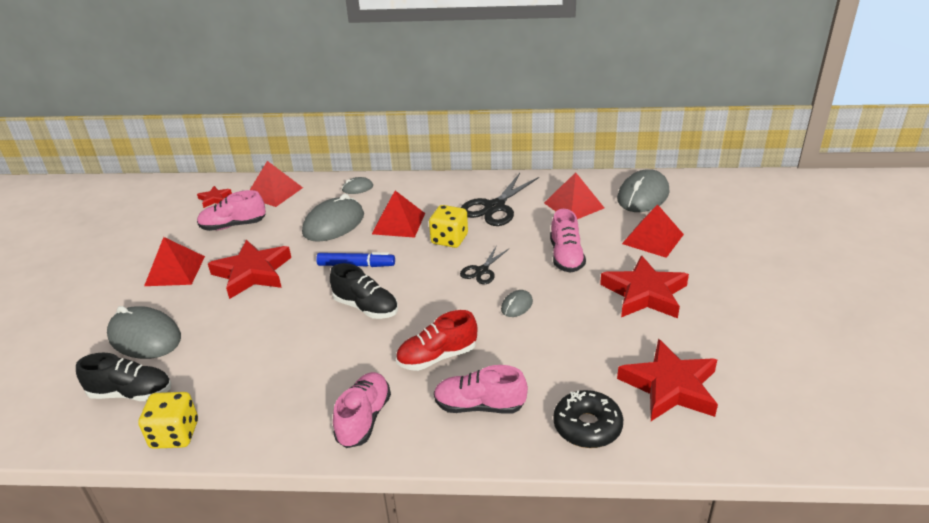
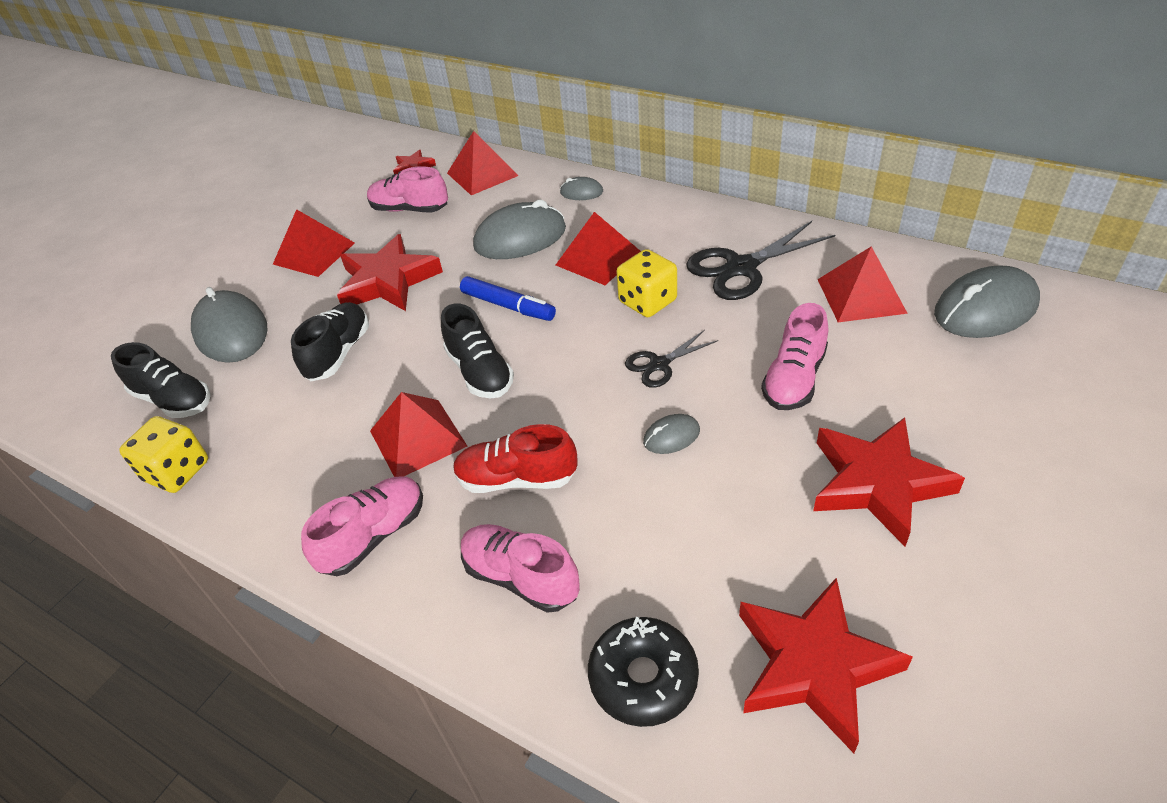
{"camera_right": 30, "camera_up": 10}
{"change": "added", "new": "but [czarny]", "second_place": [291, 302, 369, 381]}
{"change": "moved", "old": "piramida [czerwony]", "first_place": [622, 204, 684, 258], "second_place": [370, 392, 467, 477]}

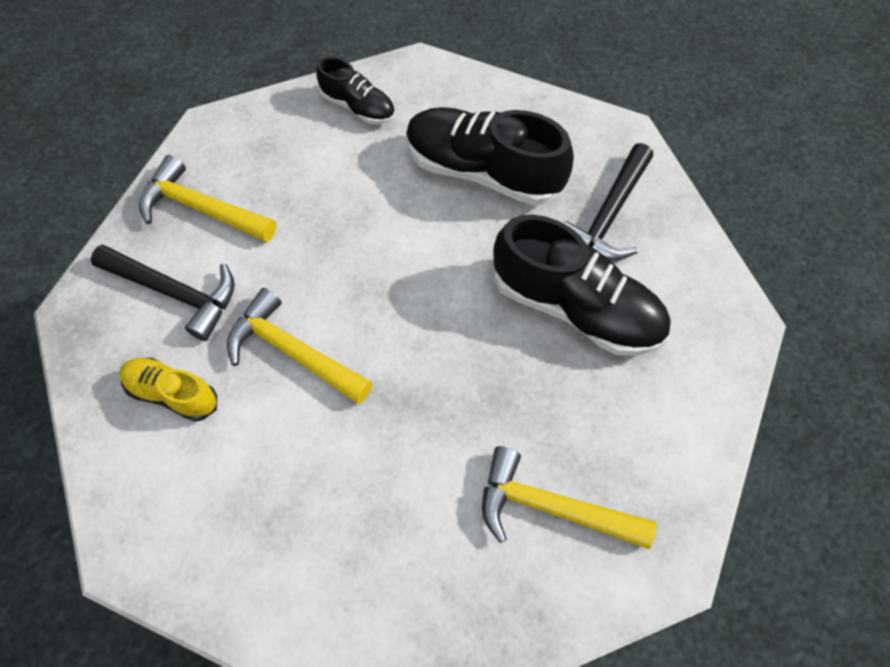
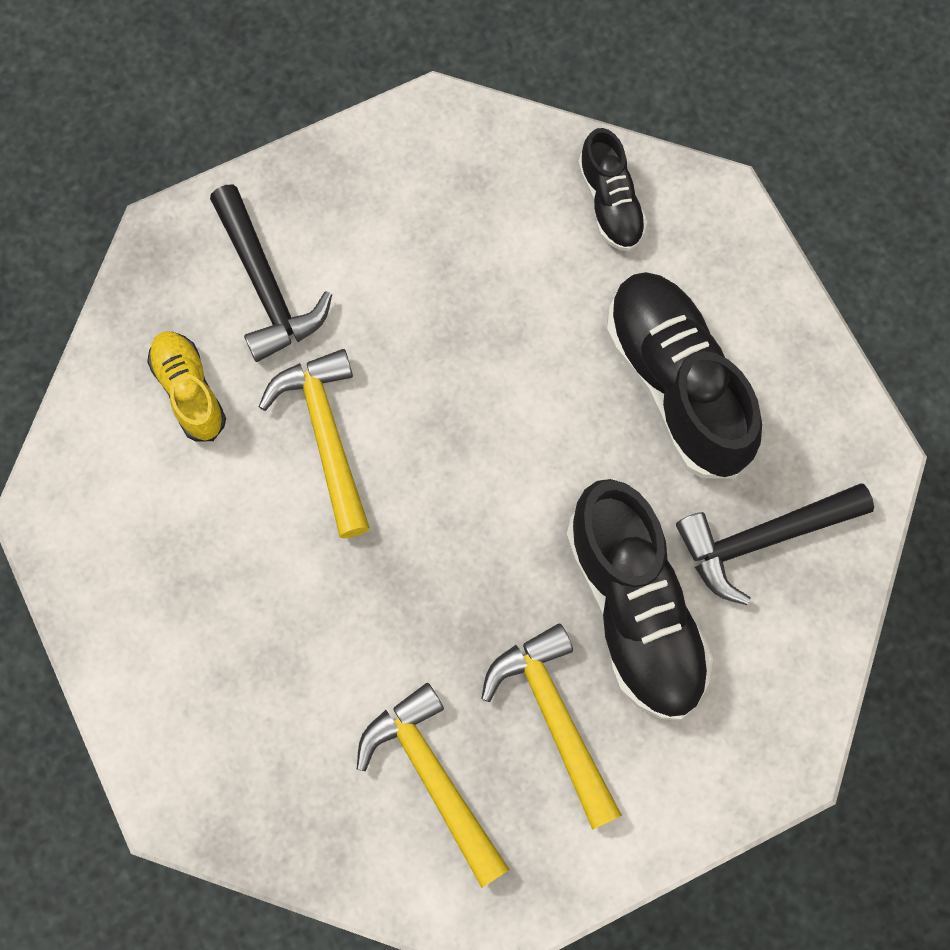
{"camera_right": 40, "camera_up": 10}
{"change": "moved", "old": "młotek [żółty]", "first_place": [139, 155, 276, 242], "second_place": [481, 623, 622, 830]}

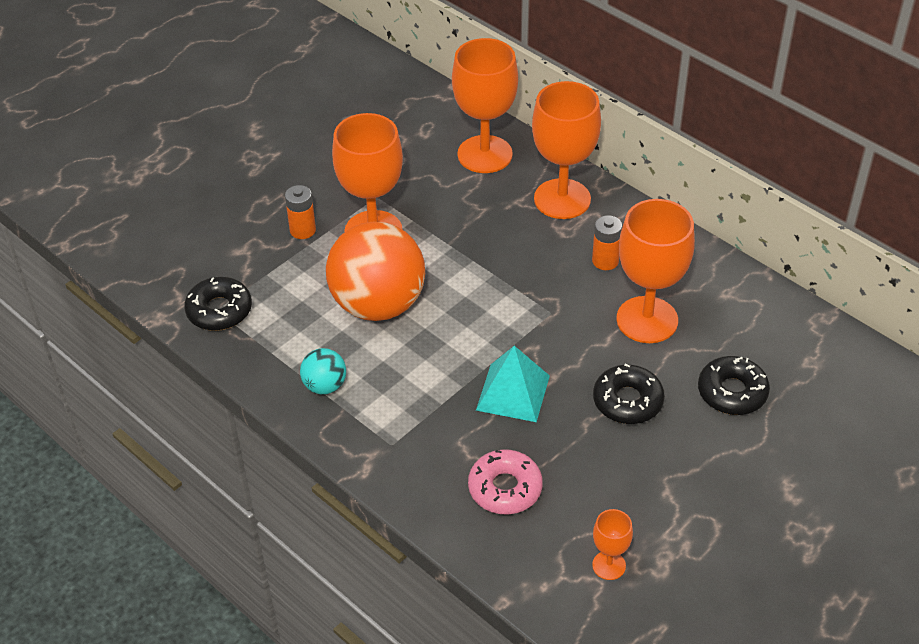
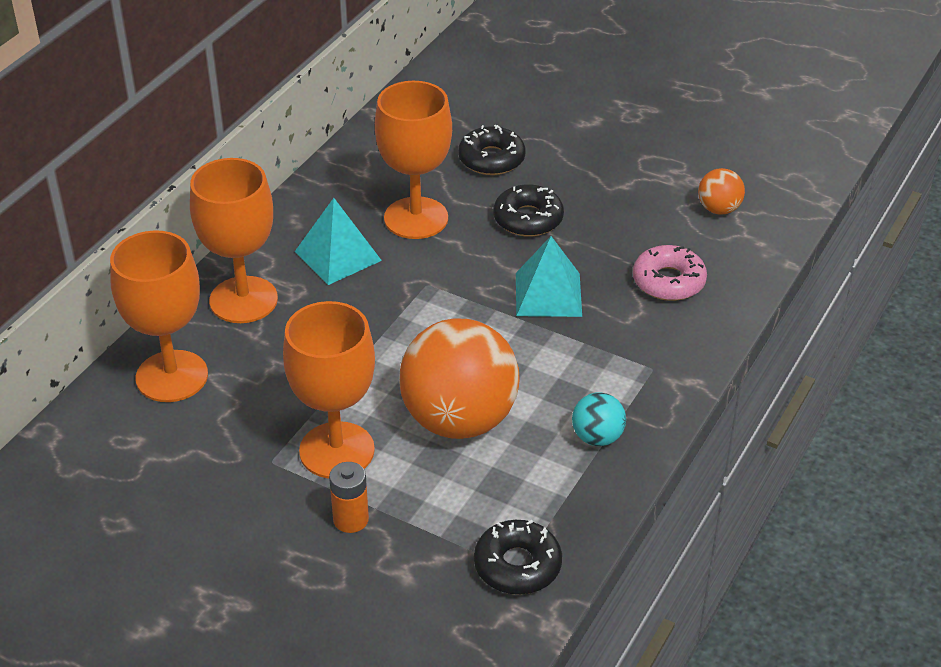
{"camera_right": -105, "camera_up": -5}
{"change": "replaced", "old": "bateria [pomarańczowy]", "new": "piramida [turkusowy]", "first_place": [592, 215, 622, 270], "second_place": [295, 198, 382, 285]}
{"change": "replaced", "old": "kielich [pomarańczowy]", "new": "piłka [pomarańczowy]", "first_place": [592, 509, 633, 580], "second_place": [698, 168, 745, 215]}

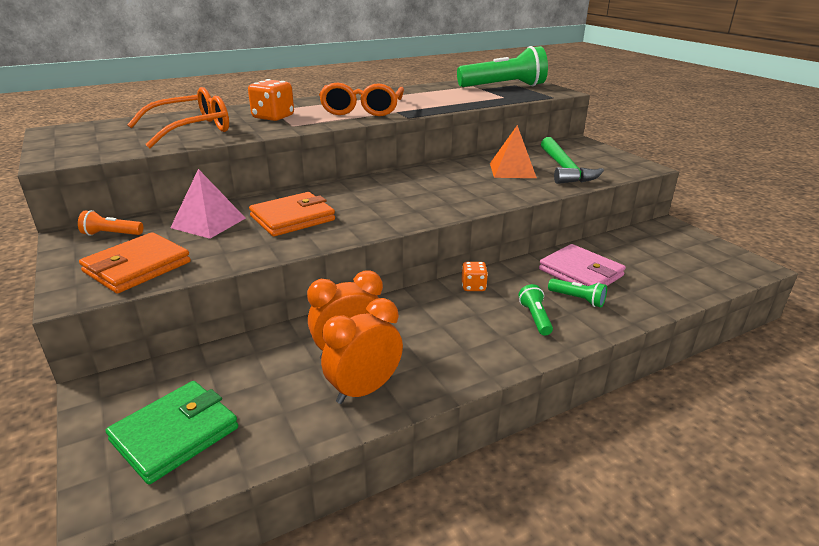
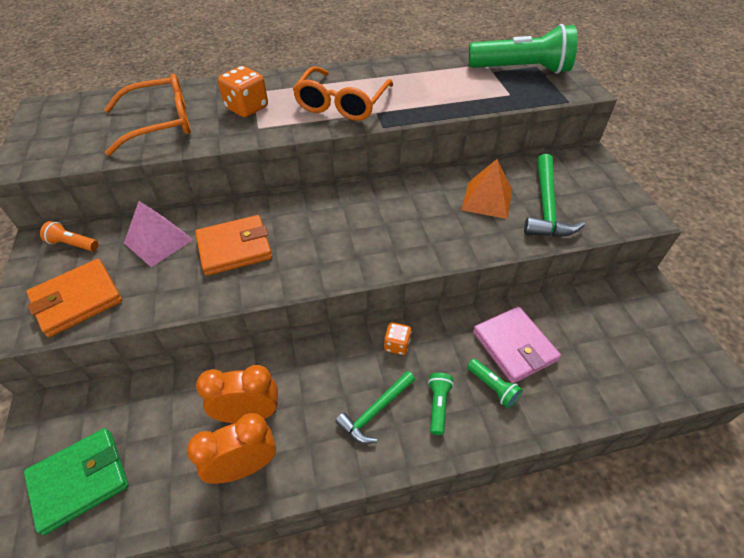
{"camera_right": 15, "camera_up": 20}
{"change": "added", "new": "młotek [zielony]", "second_place": [335, 371, 415, 444]}

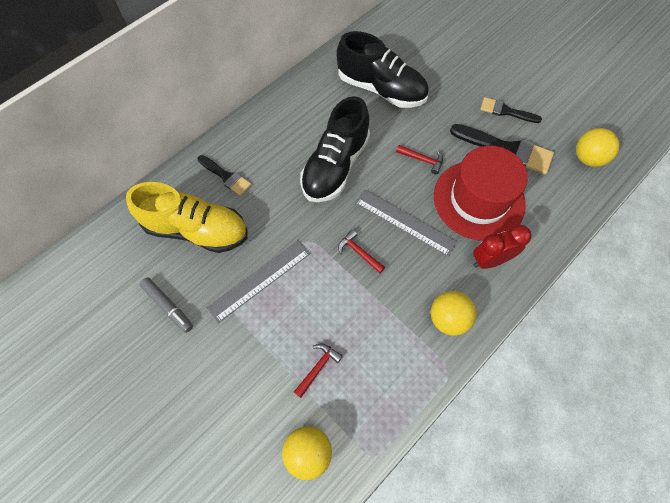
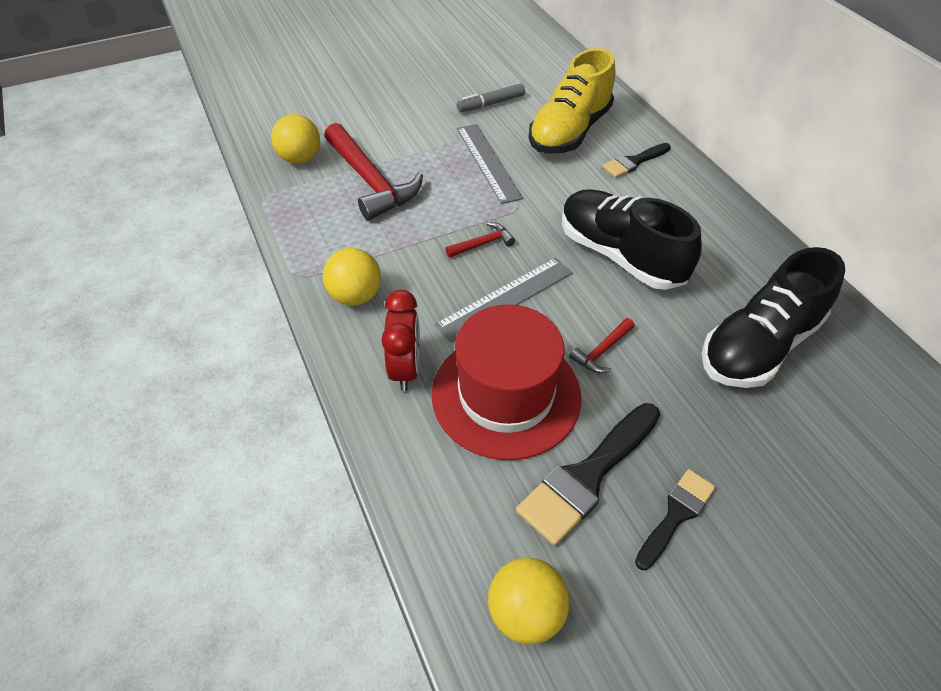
{"camera_right": 110, "camera_up": -15}
{"change": "resized", "old": "młotek [czerwony]", "first_place": [294, 344, 343, 398], "second_place": [324, 123, 423, 220], "factor": 2.22}

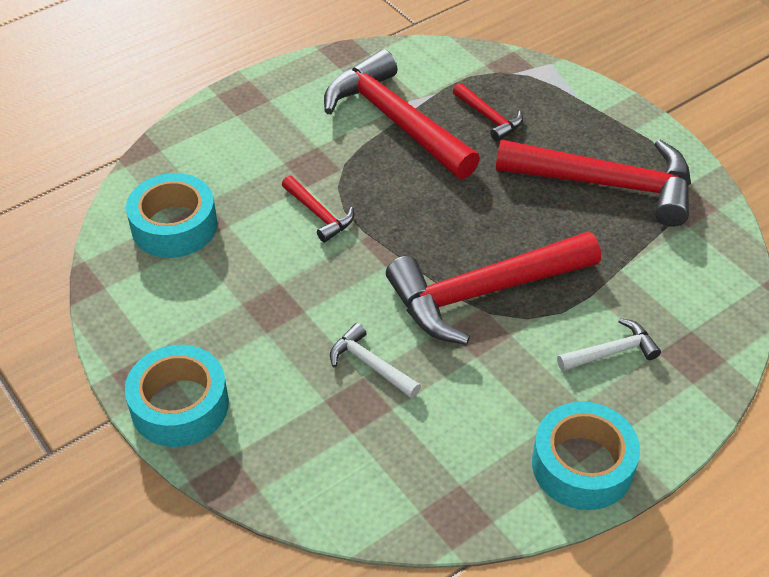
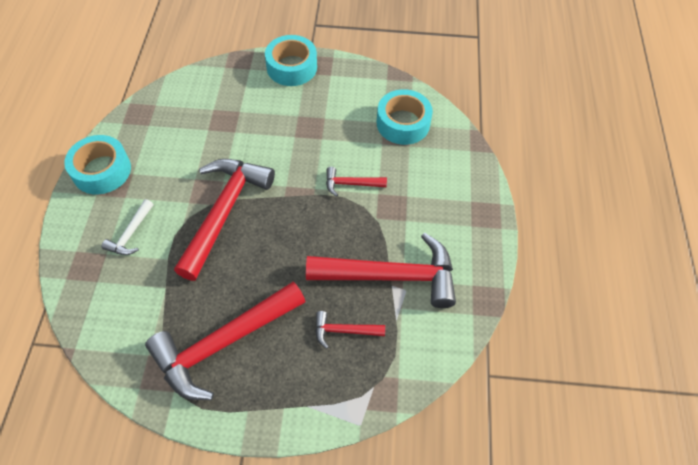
{"camera_right": 130, "camera_up": 10}
{"change": "removed", "old": "młotek [biały]", "first_place": [330, 323, 421, 398]}

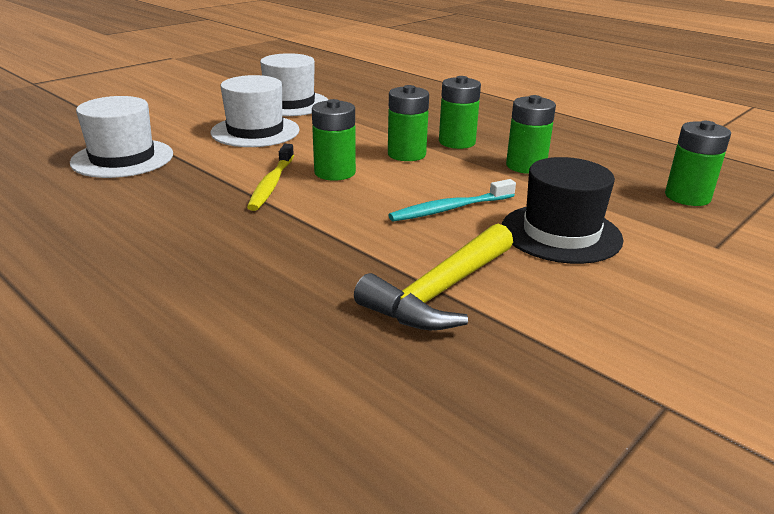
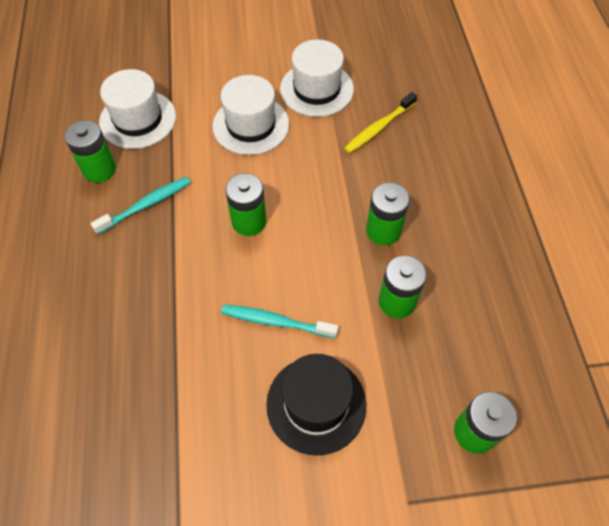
{"camera_right": 40, "camera_up": 30}
{"change": "moved", "old": "bateria [zielony]", "first_place": [388, 85, 429, 161], "second_place": [65, 120, 116, 183]}
{"change": "added", "new": "szczoteczka do zębów [turkusowy]", "second_place": [90, 177, 191, 234]}
{"change": "moved", "old": "szczoteczka do zębów [żółty]", "first_place": [247, 144, 294, 211], "second_place": [344, 92, 417, 153]}
{"change": "removed", "old": "młotek [żółty]", "first_place": [354, 224, 513, 330]}

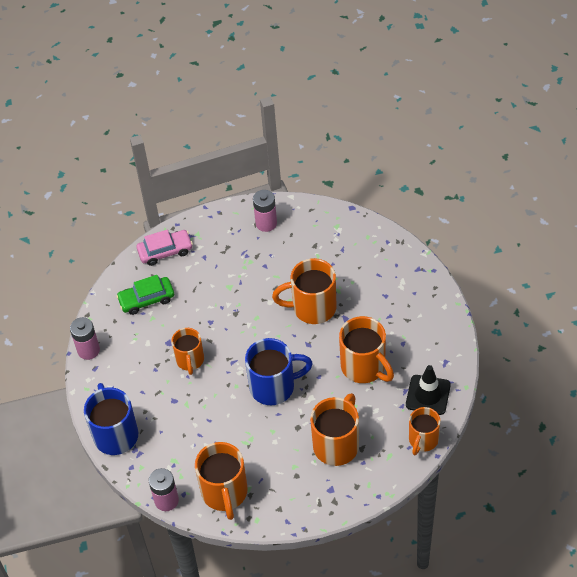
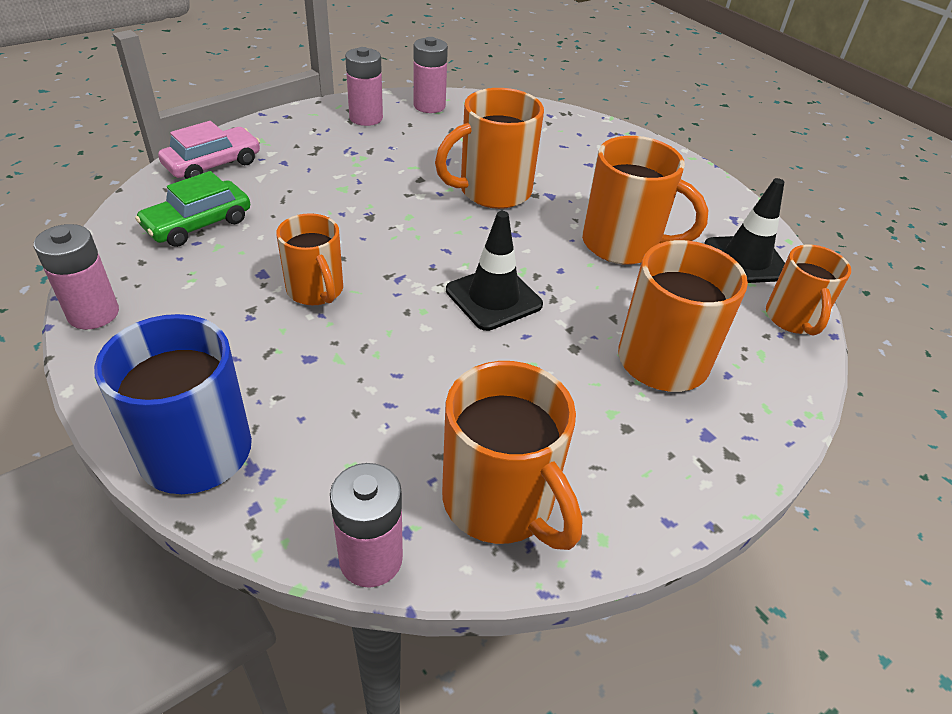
{"camera_right": -30, "camera_up": -10}
{"change": "added", "new": "bateria [różowy]", "second_place": [413, 37, 448, 113]}
{"change": "replaced", "old": "kubek [niebieski]", "new": "pachołek [czarny]", "first_place": [245, 338, 313, 405], "second_place": [446, 211, 543, 331]}

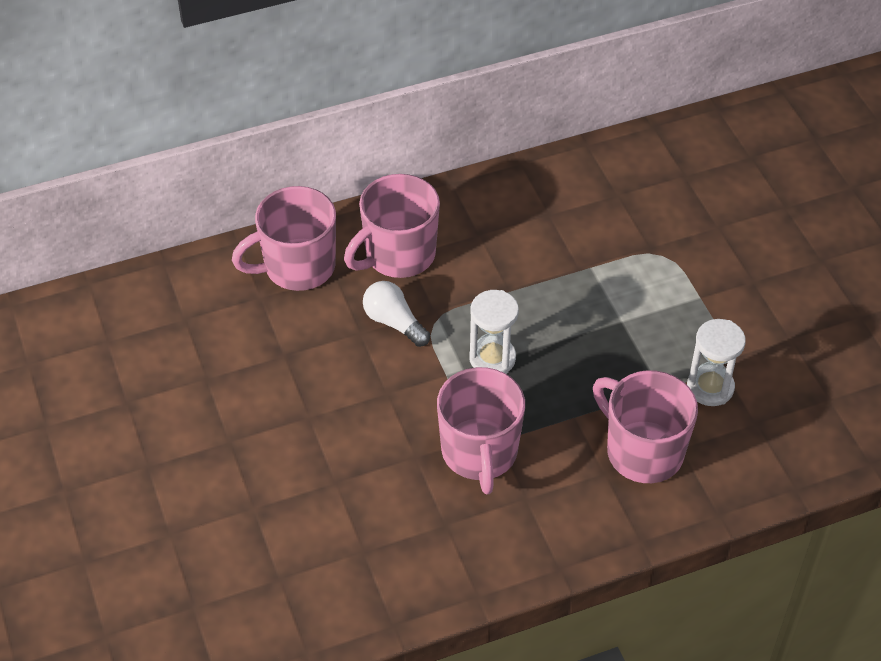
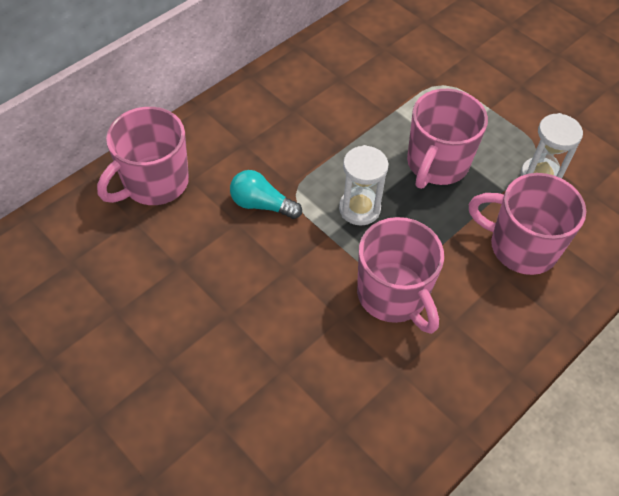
{"camera_right": -25, "camera_up": 5}
{"change": "recoloured", "old": "żarówka [biały]", "new": "żarówka [turkusowy]", "first_place": [363, 281, 430, 347], "second_place": [230, 170, 302, 219]}
{"change": "moved", "old": "kubek [różowy]", "first_place": [344, 174, 440, 278], "second_place": [407, 89, 488, 189]}

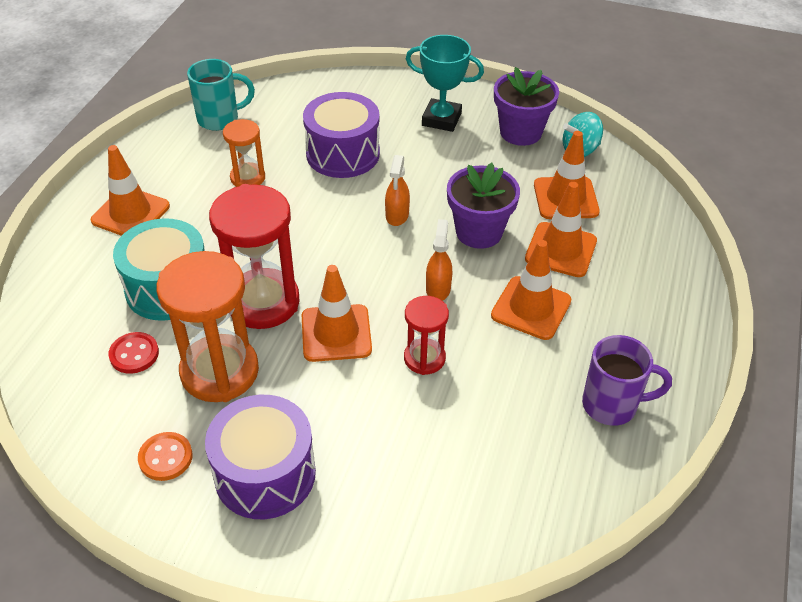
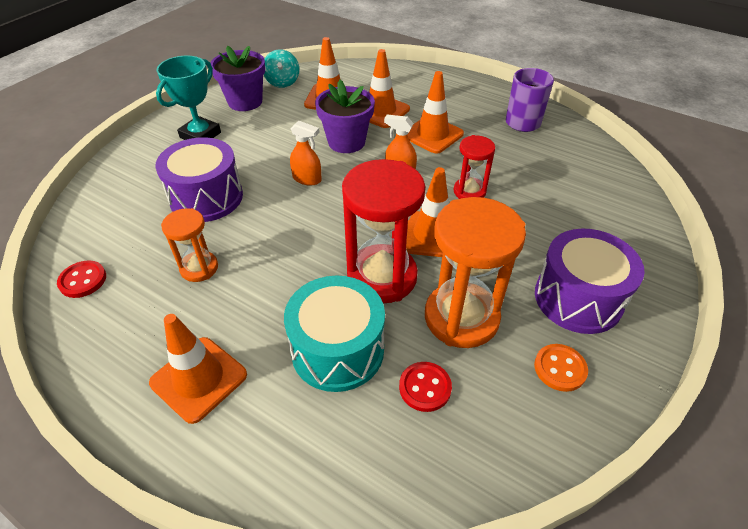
{"camera_right": -75, "camera_up": 0}
{"change": "replaced", "old": "kubek [turkusowy]", "new": "guzik [czerwony]", "first_place": [187, 59, 255, 131], "second_place": [57, 260, 106, 298]}

